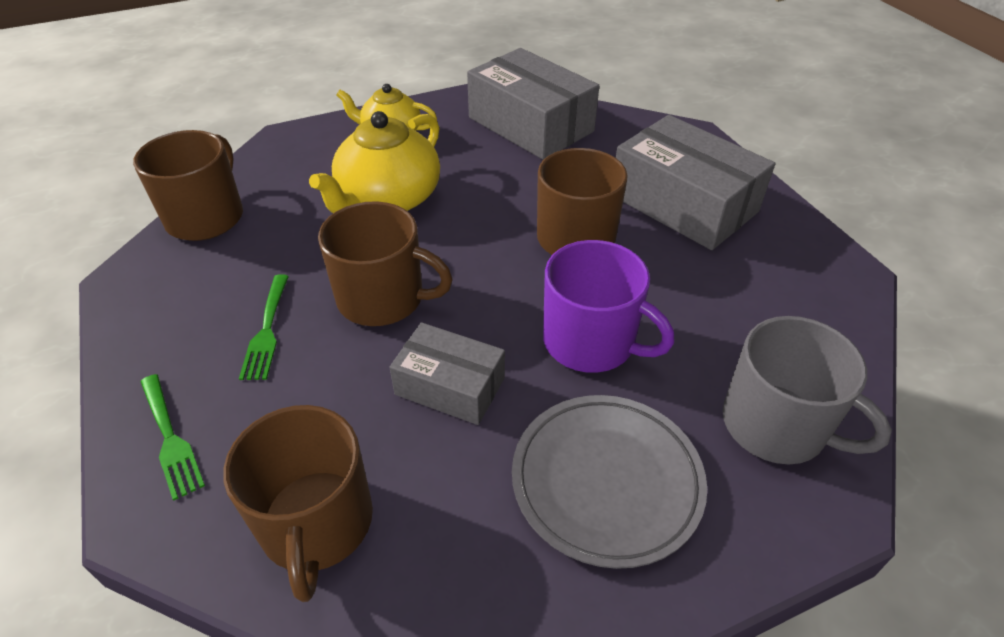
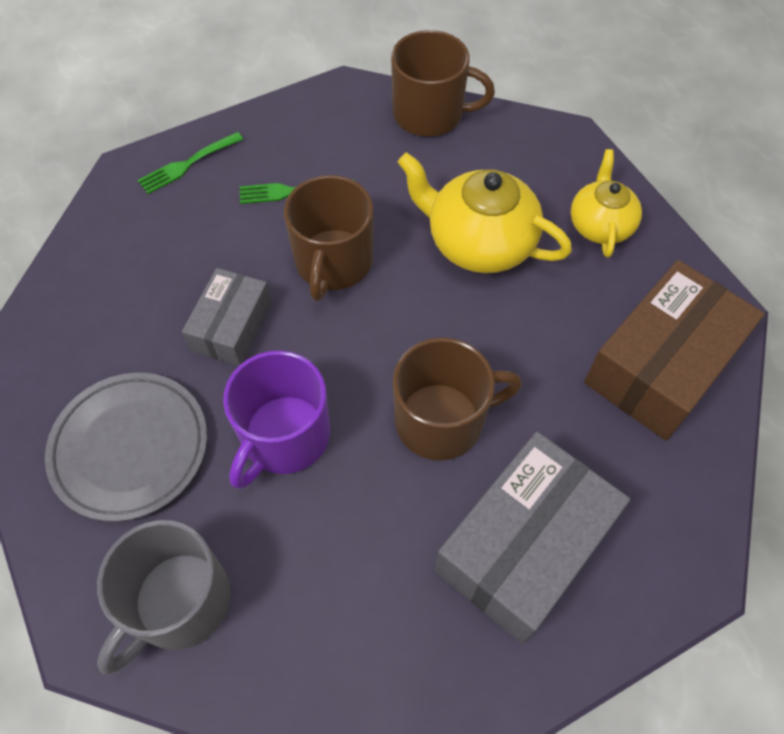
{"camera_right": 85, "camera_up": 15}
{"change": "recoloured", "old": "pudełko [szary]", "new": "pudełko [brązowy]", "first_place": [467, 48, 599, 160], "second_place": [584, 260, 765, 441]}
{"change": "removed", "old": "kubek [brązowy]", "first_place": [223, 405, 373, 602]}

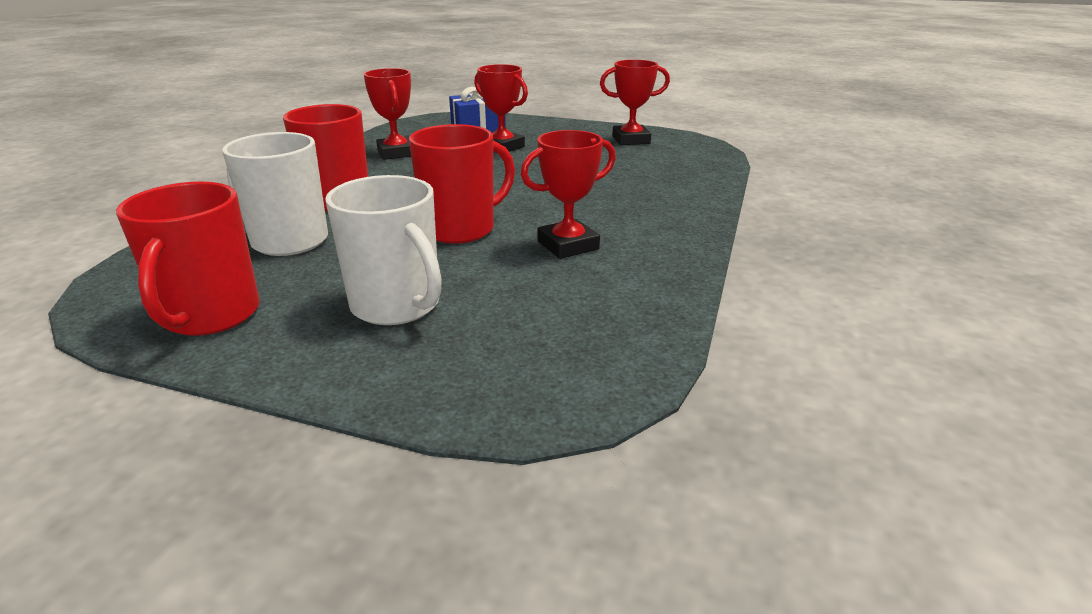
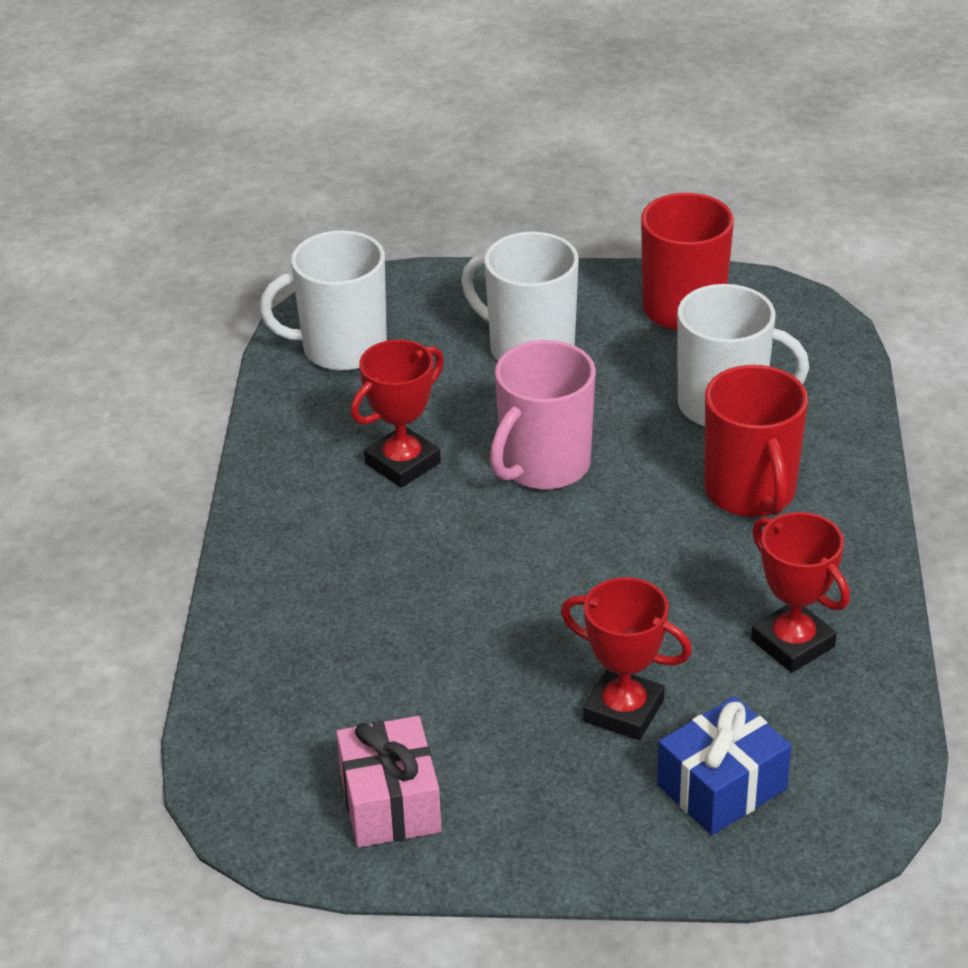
{"camera_right": 165, "camera_up": 10}
{"change": "added", "new": "kubek [biały]", "second_place": [260, 230, 387, 371]}
{"change": "replaced", "old": "puchar [czerwony]", "new": "prezent [różowy]", "first_place": [600, 60, 670, 145], "second_place": [336, 716, 442, 848]}
{"change": "recoloured", "old": "kubek [czerwony]", "new": "kubek [różowy]", "first_place": [409, 124, 515, 244], "second_place": [490, 340, 596, 490]}

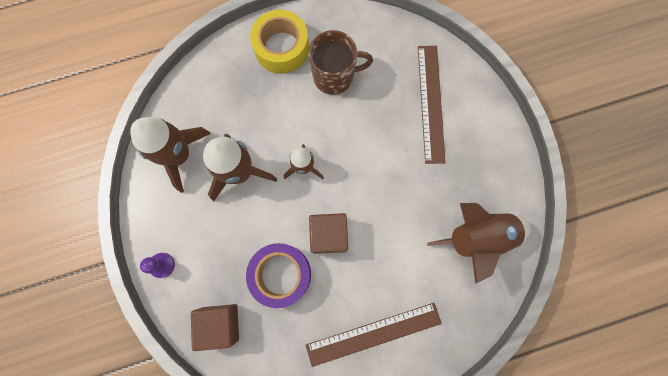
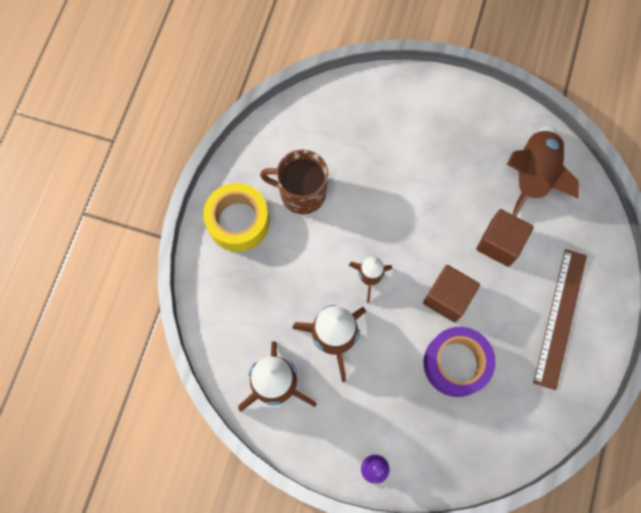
{"camera_right": -55, "camera_up": -5}
{"change": "turned", "old": "kubek [brązowy]", "first_place": [309, 30, 373, 95], "second_place": [260, 150, 328, 215], "degrees": -105}
{"change": "moved", "old": "sześcian [brązowy]", "first_place": [191, 304, 239, 351], "second_place": [476, 209, 534, 267]}
{"change": "removed", "old": "linijka [brązowy]", "first_place": [418, 46, 446, 164]}

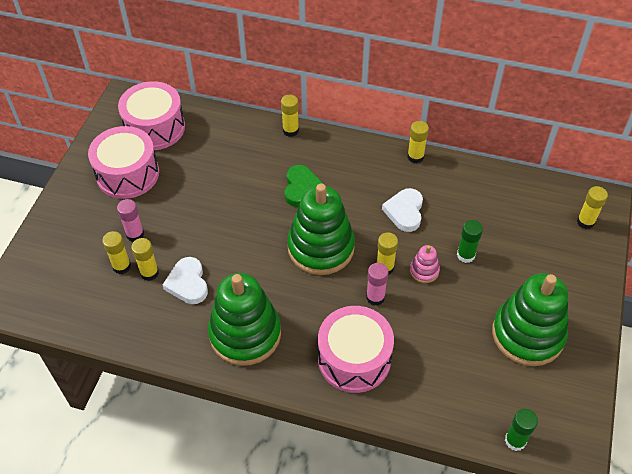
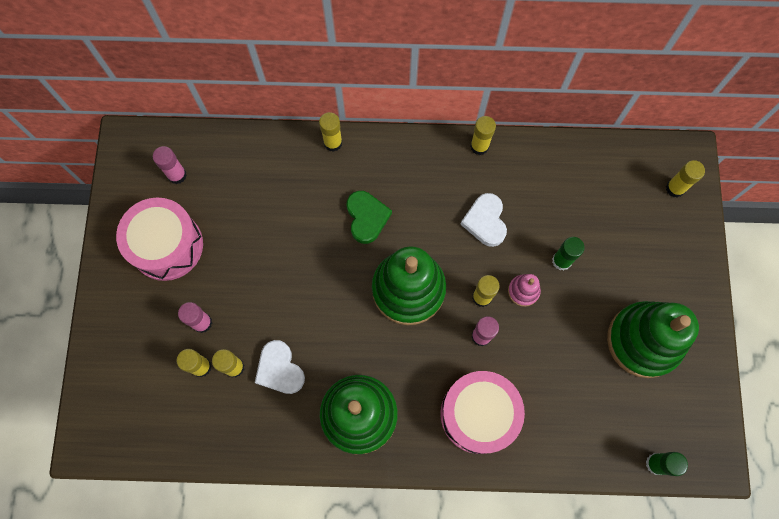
{"camera_right": -15, "camera_up": 20}
{"change": "replaced", "old": "bęben [różowy]", "new": "klej w sztyfcie [różowy]", "first_place": [118, 81, 185, 150], "second_place": [153, 146, 187, 184]}

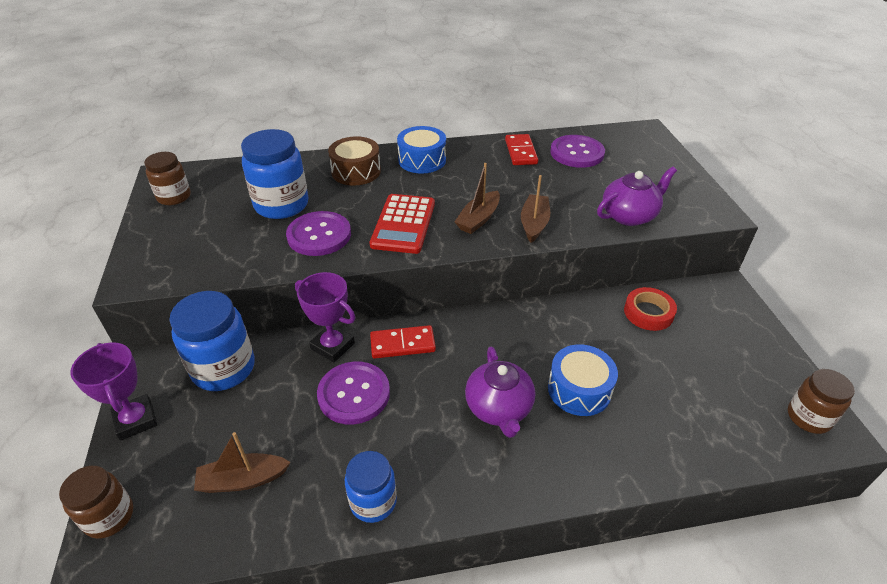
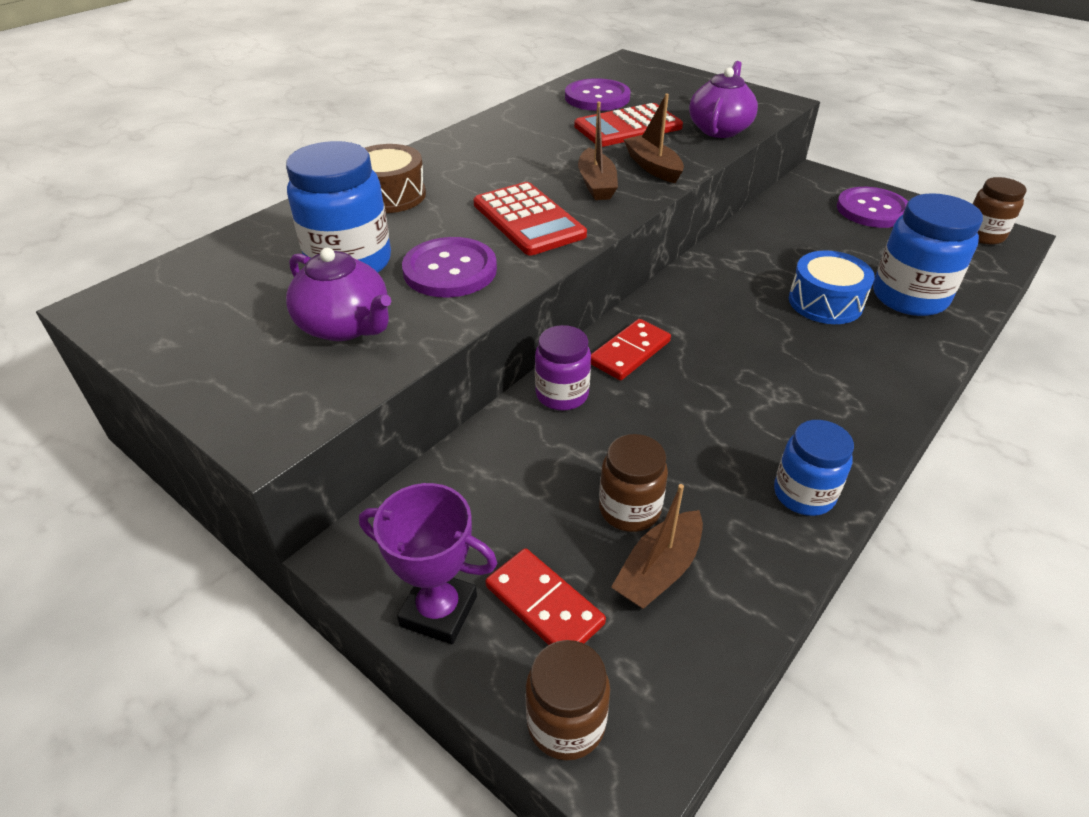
{"camera_right": -40, "camera_up": 0}
{"change": "moved", "old": "imbryk [fioletowy]", "first_place": [465, 347, 535, 438], "second_place": [286, 248, 391, 341]}
{"change": "moved", "old": "kostka domina [czerwony]", "first_place": [505, 134, 538, 165], "second_place": [485, 548, 606, 645]}
{"change": "replaced", "old": "puchar [fioletowy]", "new": "słoik [fioletowy]", "first_place": [295, 272, 355, 363], "second_place": [535, 325, 591, 411]}
{"change": "added", "new": "kalkulator [czerwony]", "second_place": [574, 103, 683, 147]}
{"change": "moved", "old": "słoik [brązowy]", "first_place": [144, 152, 191, 205], "second_place": [599, 434, 668, 532]}
{"change": "moved", "old": "guzik [fioletowy]", "first_place": [317, 361, 390, 425], "second_place": [837, 187, 908, 228]}
{"change": "moved", "old": "słoik [niebieski]", "first_place": [169, 291, 255, 391], "second_place": [873, 193, 983, 316]}
{"change": "removed", "old": "bęben [niebieski]", "first_place": [397, 126, 446, 173]}
{"change": "removed", "old": "taśma klejąca [czerwony]", "first_place": [624, 287, 677, 331]}

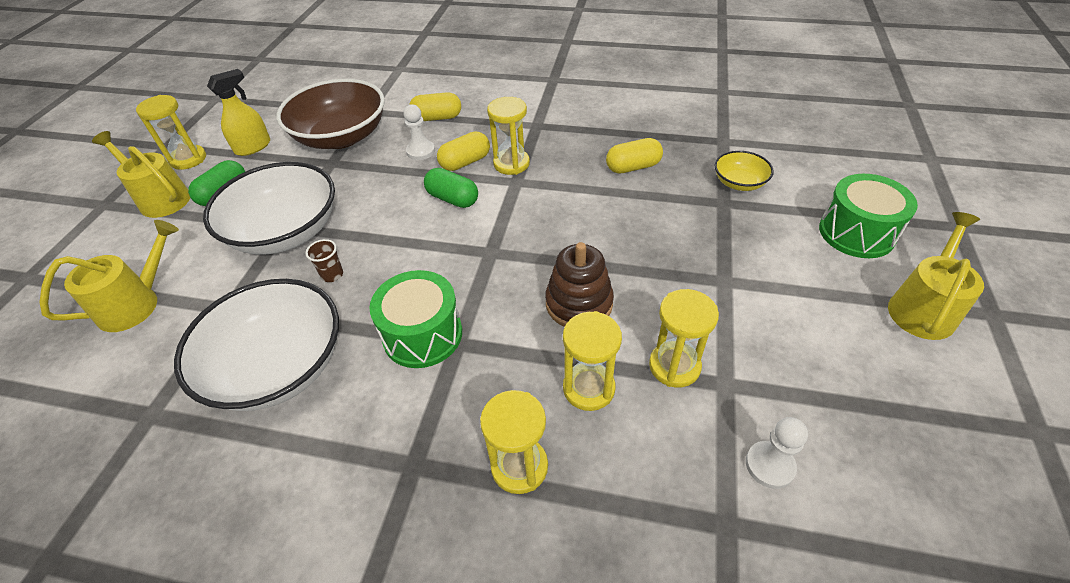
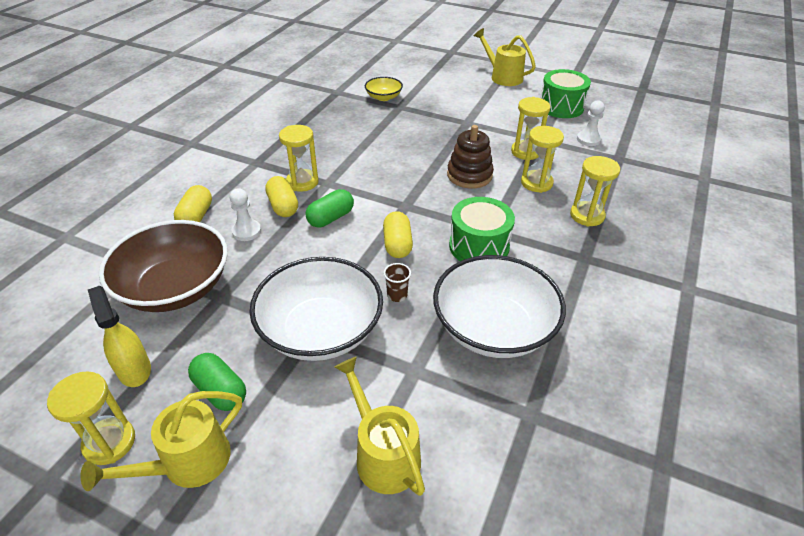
{"camera_right": -80, "camera_up": -5}
{"change": "moved", "old": "kapsułka [żółty]", "first_place": [606, 138, 663, 174], "second_place": [383, 211, 413, 258]}
{"change": "moved", "old": "bęben [zielony]", "first_place": [819, 174, 918, 258], "second_place": [541, 69, 591, 118]}

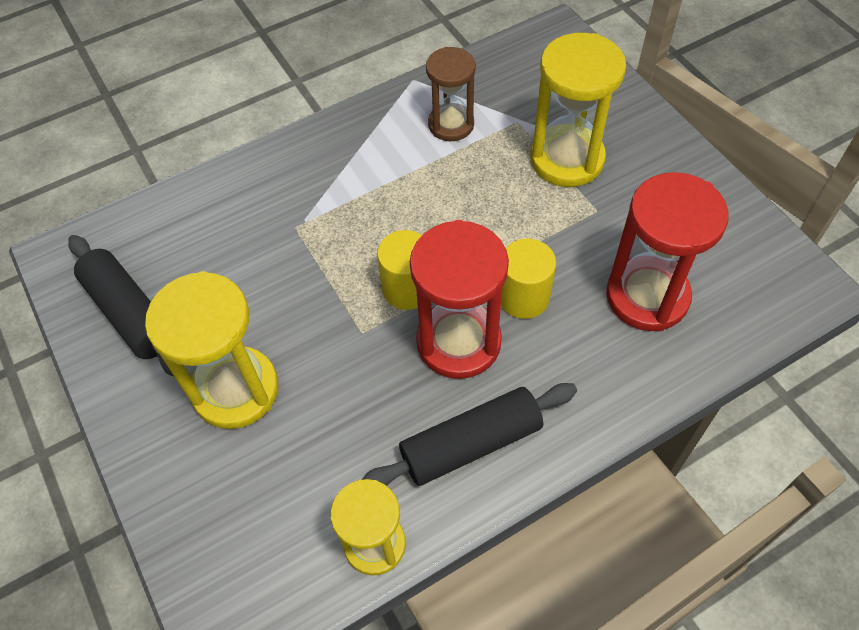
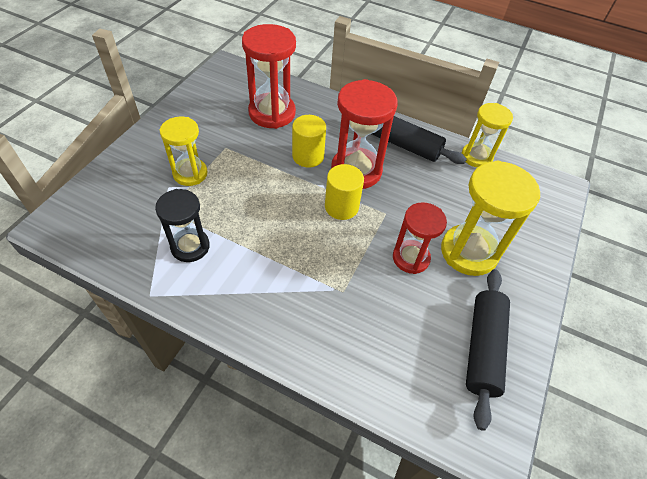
{"camera_right": -130, "camera_up": -5}
{"change": "recoloured", "old": "klepsydra [brązowy]", "new": "klepsydra [czarny]", "first_place": [426, 47, 476, 141], "second_place": [155, 189, 210, 262]}
{"change": "resized", "old": "klepsydra [żółty]", "first_place": [530, 33, 626, 187], "second_place": [160, 117, 208, 186], "factor": 0.64}
{"change": "added", "new": "klepsydra [czerwony]", "second_place": [393, 202, 447, 274]}

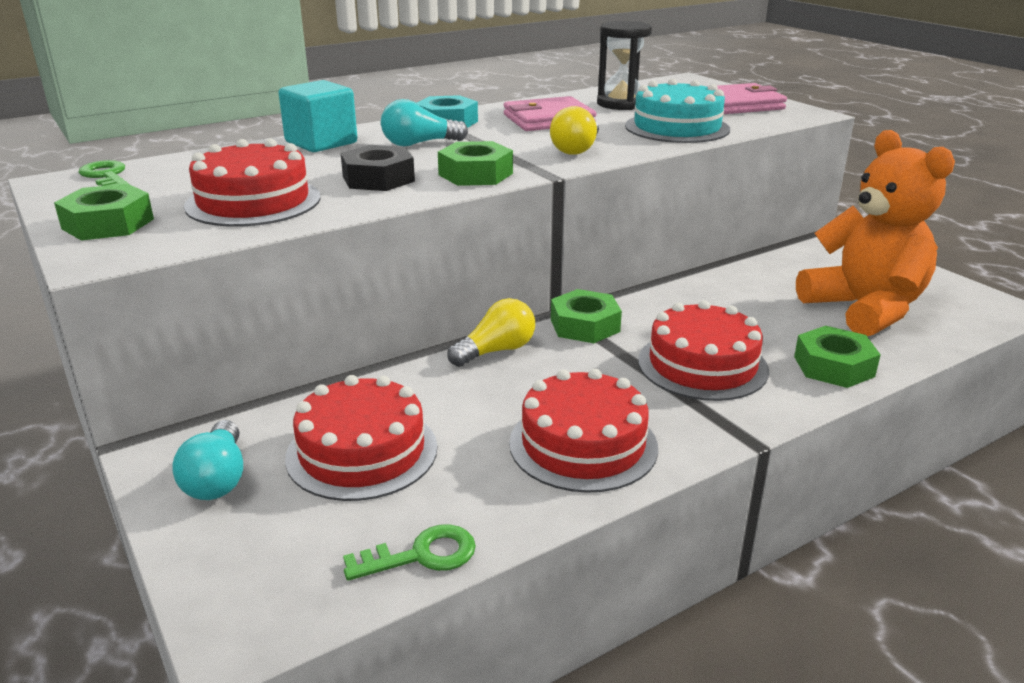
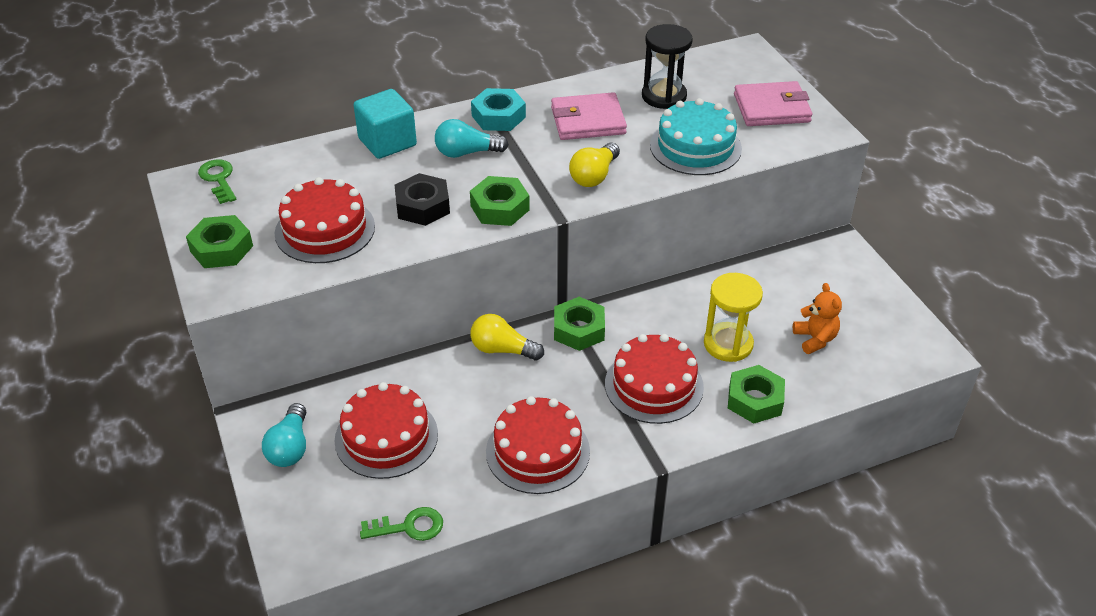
{"camera_right": 10, "camera_up": 15}
{"change": "turned", "old": "żarówka [żółty]", "first_place": [447, 298, 535, 367], "second_place": [470, 314, 544, 360], "degrees": -135}
{"change": "added", "new": "klepsydra [żółty]", "second_place": [704, 273, 763, 362]}
{"change": "resized", "old": "miś [pomarańczowy]", "first_place": [796, 130, 955, 336], "second_place": [793, 283, 842, 354], "factor": 0.45}

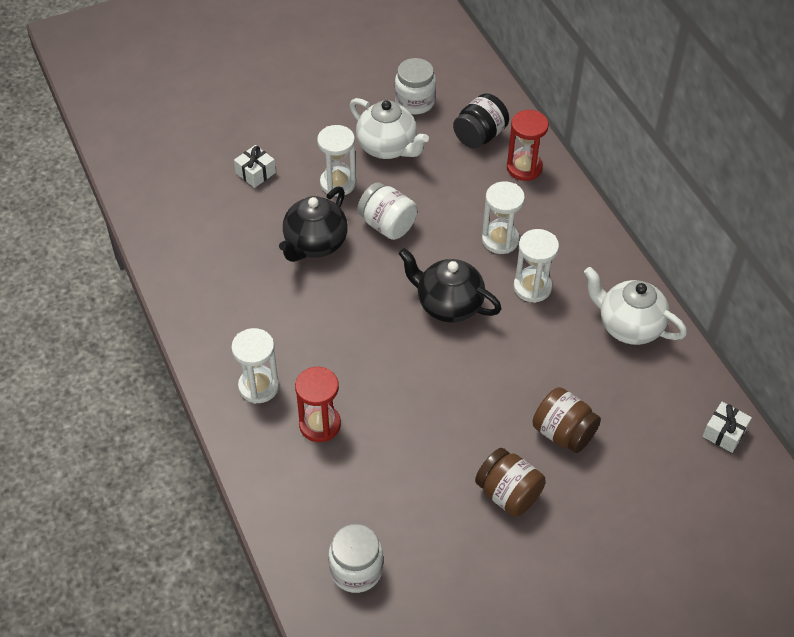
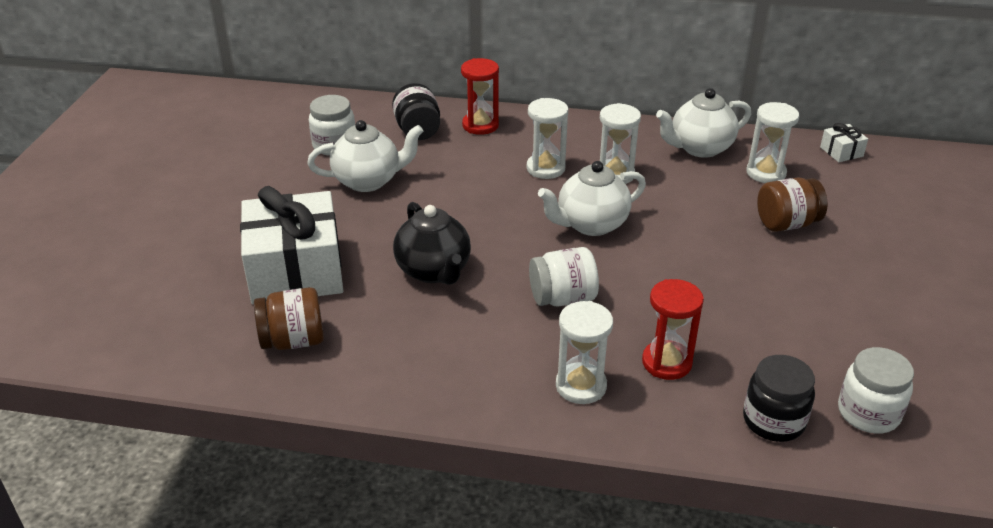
{"camera_right": -55, "camera_up": -15}
{"change": "resized", "old": "prezent [biały]", "first_place": [234, 145, 276, 188], "second_place": [240, 186, 343, 305], "factor": 2.49}
{"change": "moved", "old": "słoik [brązowy]", "first_place": [475, 448, 546, 517], "second_place": [254, 287, 324, 350]}
{"change": "moved", "old": "słoik [biały]", "first_place": [357, 182, 417, 240], "second_place": [529, 247, 599, 306]}
{"change": "recoloured", "old": "imbryk [czarny]", "new": "imbryk [biały]", "first_place": [399, 248, 502, 323], "second_place": [538, 161, 646, 236]}
{"change": "added", "new": "słoik [czarny]", "second_place": [743, 355, 815, 442]}
{"change": "moved", "old": "klepsydra [biały]", "first_place": [317, 125, 356, 196], "second_place": [746, 102, 799, 183]}

